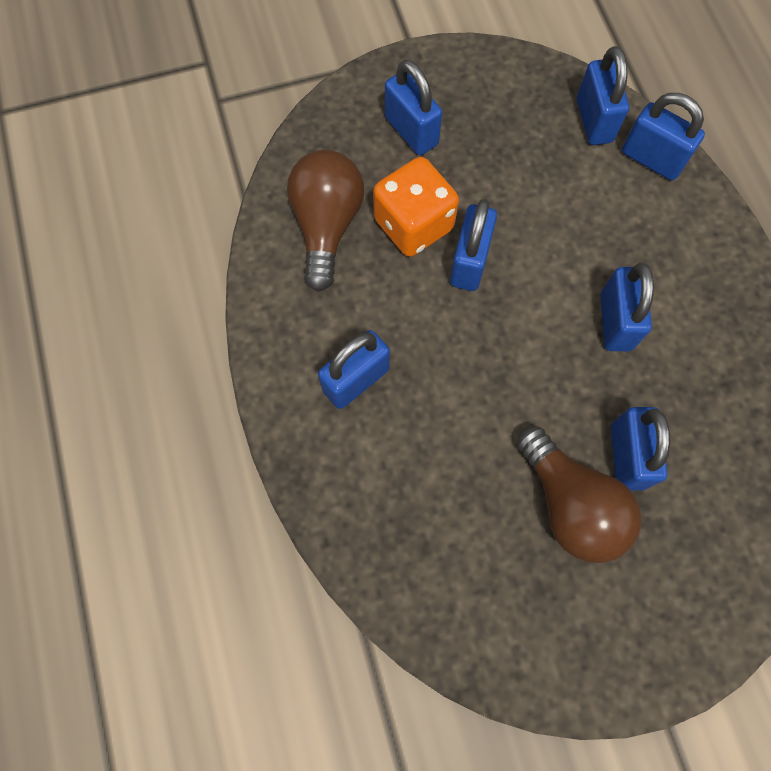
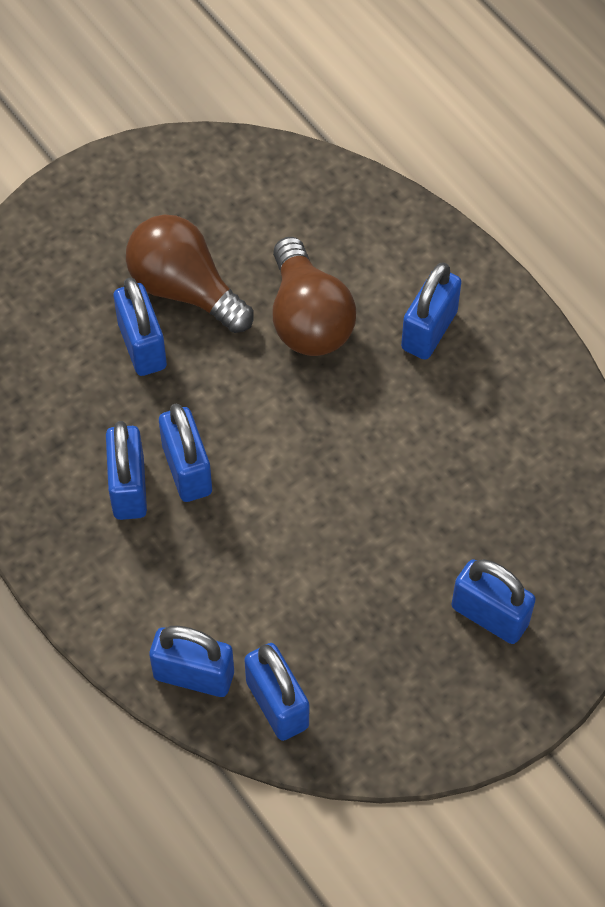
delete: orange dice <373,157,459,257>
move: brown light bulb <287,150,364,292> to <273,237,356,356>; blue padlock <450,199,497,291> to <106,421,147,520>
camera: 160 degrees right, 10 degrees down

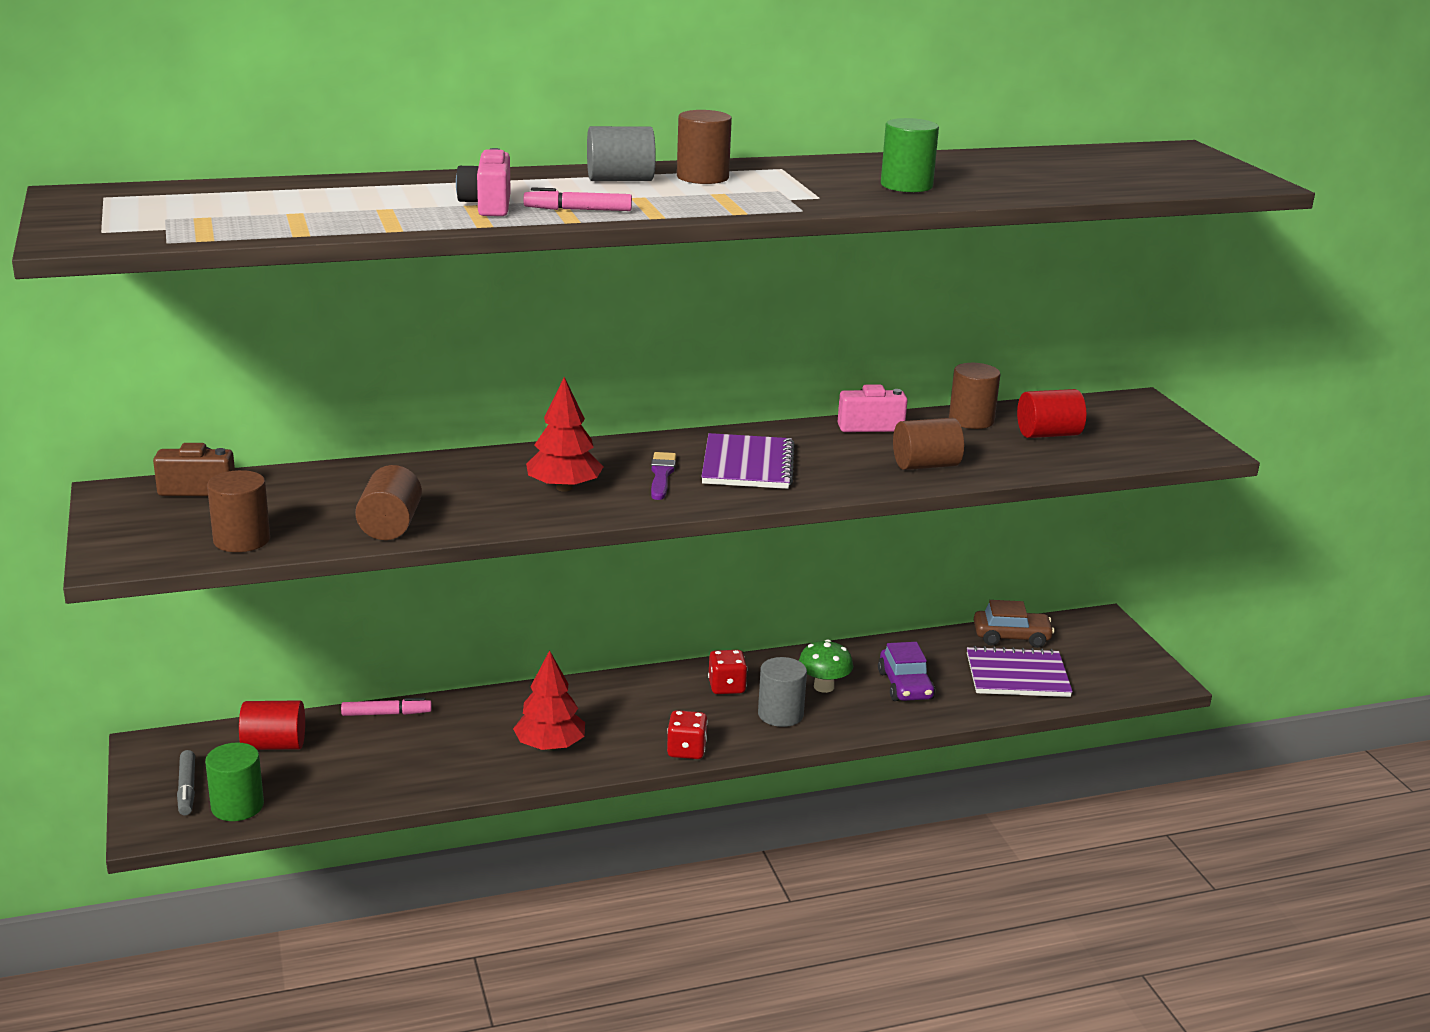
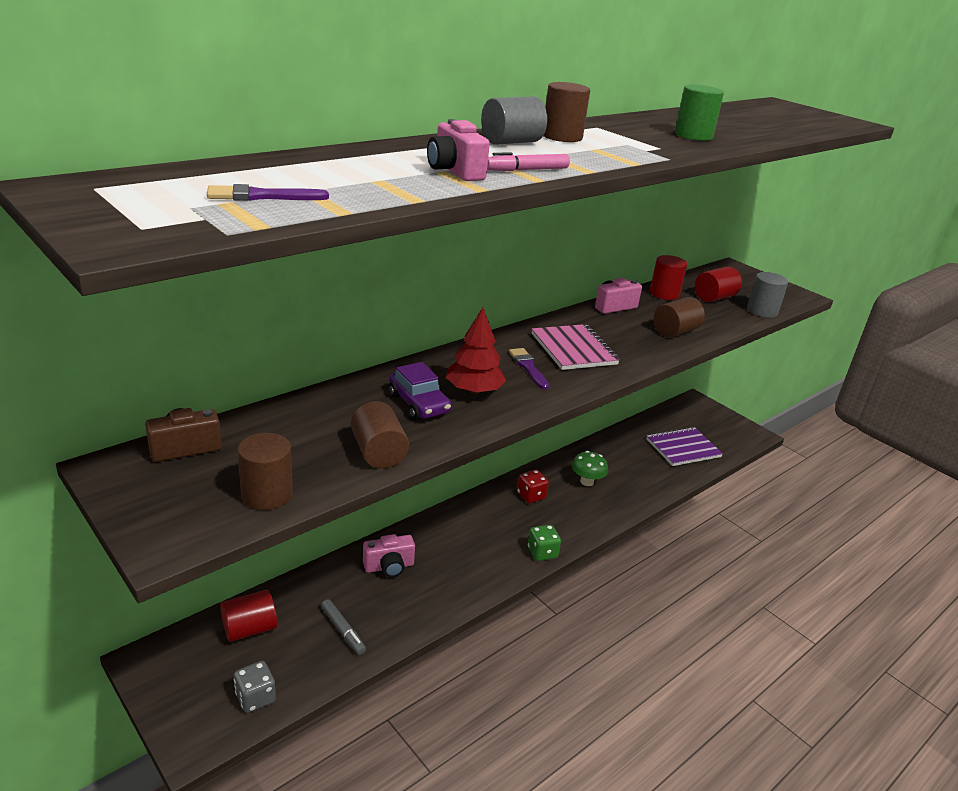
delete: pink marker <341,698,432,716>; red tree <513,650,585,751>; brown car <974,600,1054,648>
insert: purple brush <207,184,329,201>; pink camera <363,534,415,577>
move: grey marker <177,750,195,815> to <321,599,366,655>; grey cylinder <758,657,807,727> to <747,272,788,318>; purple car <878,642,935,701> to <389,362,452,420>
replace: green cylinder <205,743,264,821> to grey dice <234,661,276,713>
recolor: red dice <667,710,708,759> to green dice <528,525,561,561>; purple notebook <701,433,795,489> to pink notebook <532,324,620,370>; brown cylinder <949,363,1001,429> to red cylinder <650,255,687,300>
camera: 25 degrees left, 5 degrees up

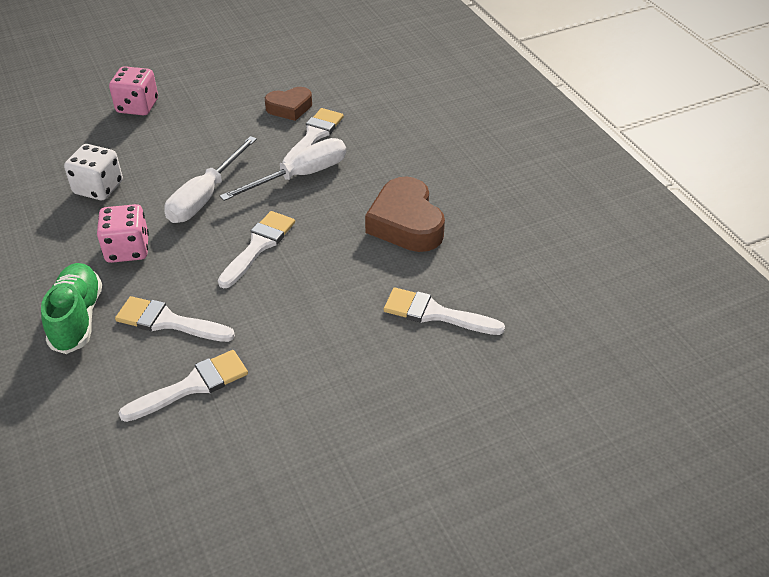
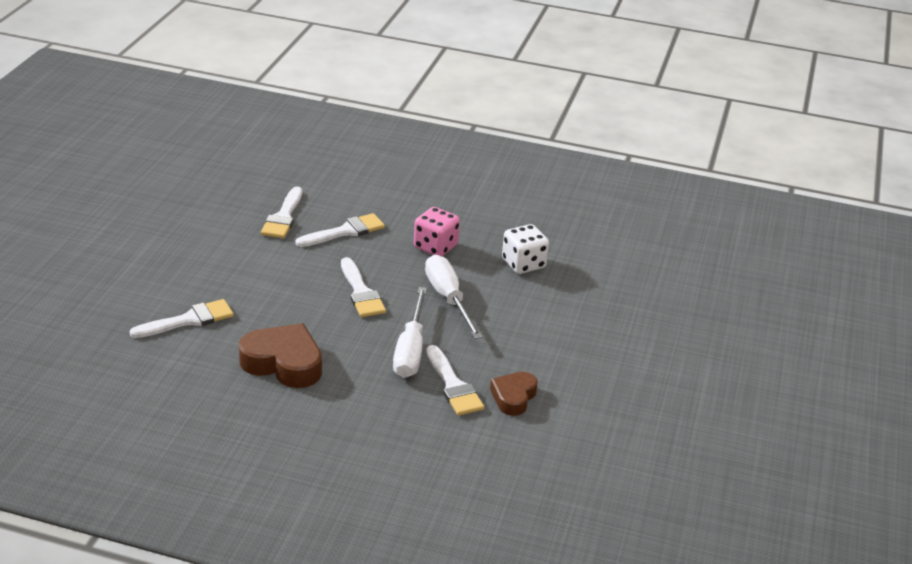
delete: green shoe <41,263,102,354>; pink dice <109,66,158,115>
camera: 130 degrees right, 10 degrees down

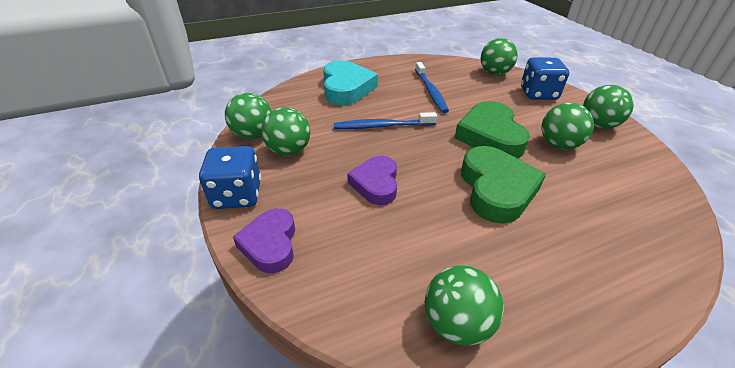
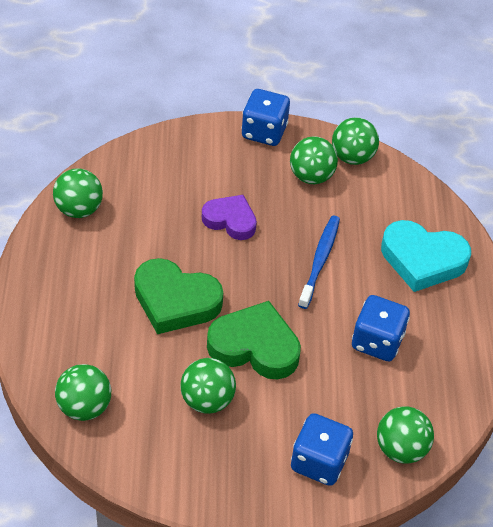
delete: purple heart <233,208,295,273>
move: green ball <583,85,634,129> to <55,364,111,421>
replace: blue toothbrush <415,62,449,113> to blue dice <352,295,410,361>
camera: 110 degrees right, 10 degrees up

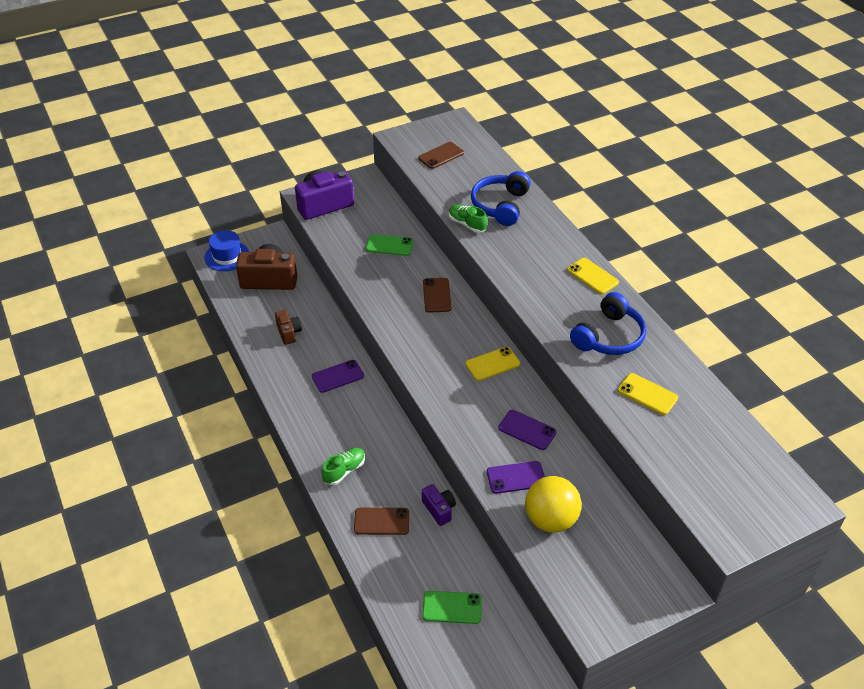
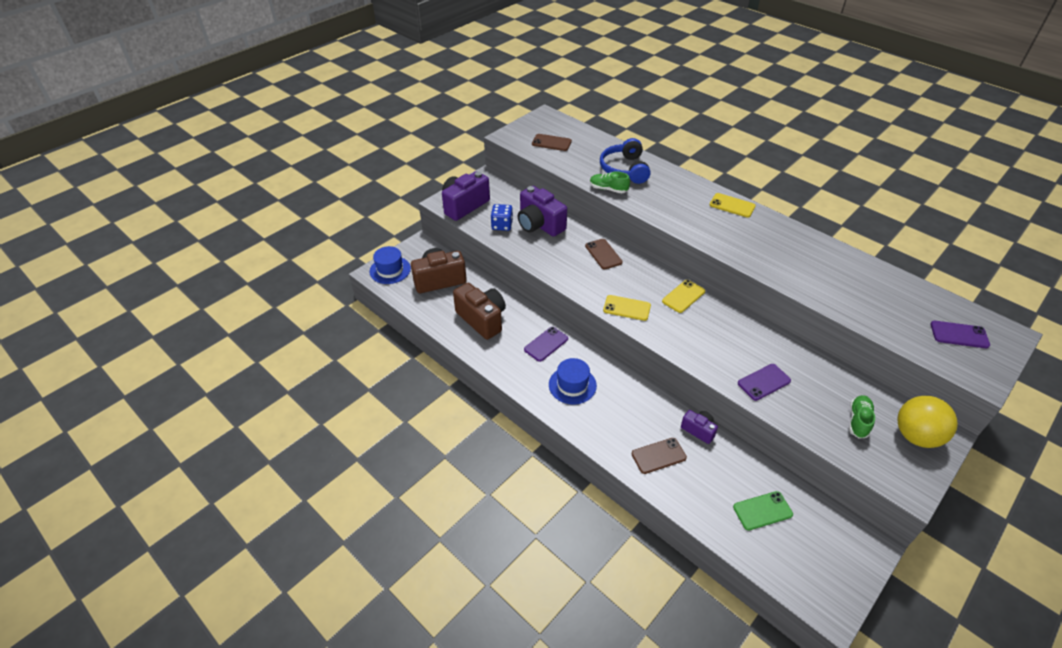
delete: blue headphones <570,292,646,355>
insert: blue dice <491,204,513,231>; blue hat <549,358,597,404>
move: green shoe <322,448,365,485> to <849,395,875,438>; purple phone <498,410,557,450> to <931,321,990,348>; yellow ball <525,476,582,532> to <897,396,958,448>; yellow phone <618,373,678,415> to <603,295,651,321>
replace: green phone <366,234,413,256> to purple camera <518,186,567,237>
rotate: brown phone <418,142,464,169> = <532,134,572,151> 75 degrees clockwise
resize: brown camera <275,310,302,345> = <453,283,506,340> x1.87
camera: 20 degrees left, 0 degrees up

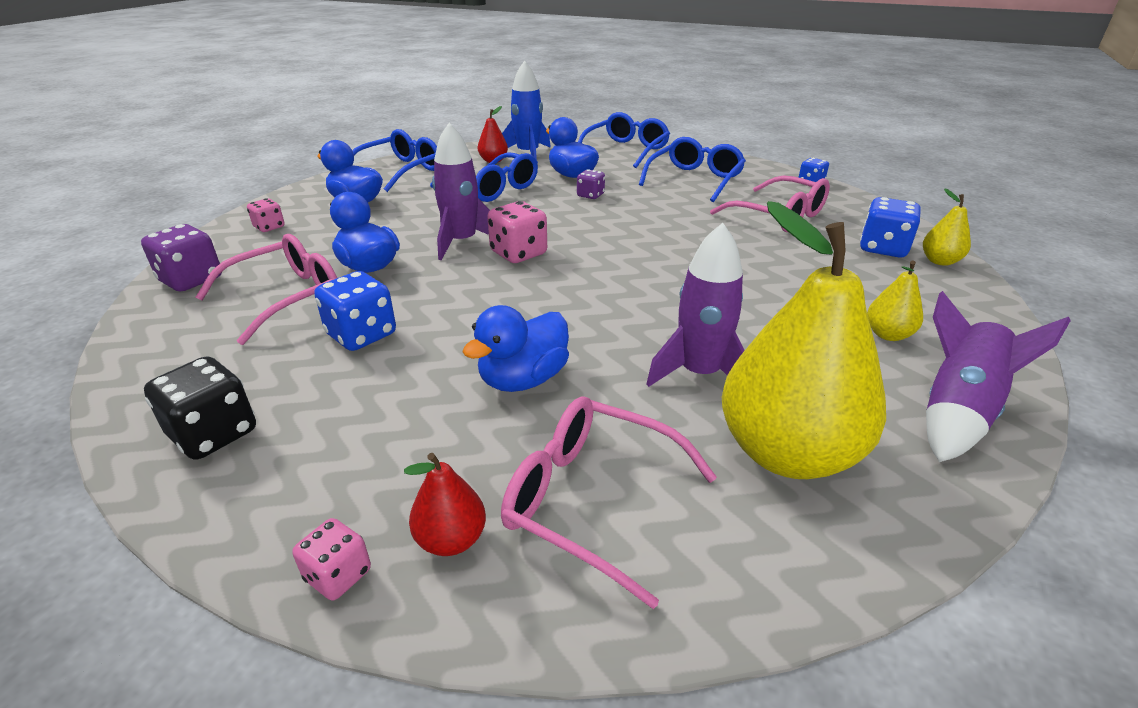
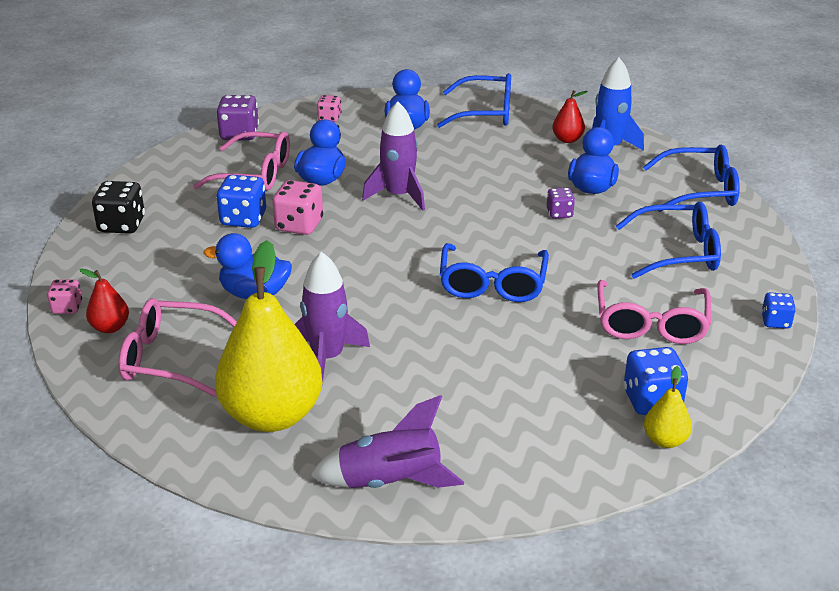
delete: yellow pear <867,260,923,341>
move: blue glasses <430,152,538,202> to <440,243,549,302>; pink dice <487,201,547,263> to <272,180,323,235>
rotate: pink glasses <501,396,717,609> = <119,298,237,397> 75 degrees counterclockwise
camera: 55 degrees right, 0 degrees up

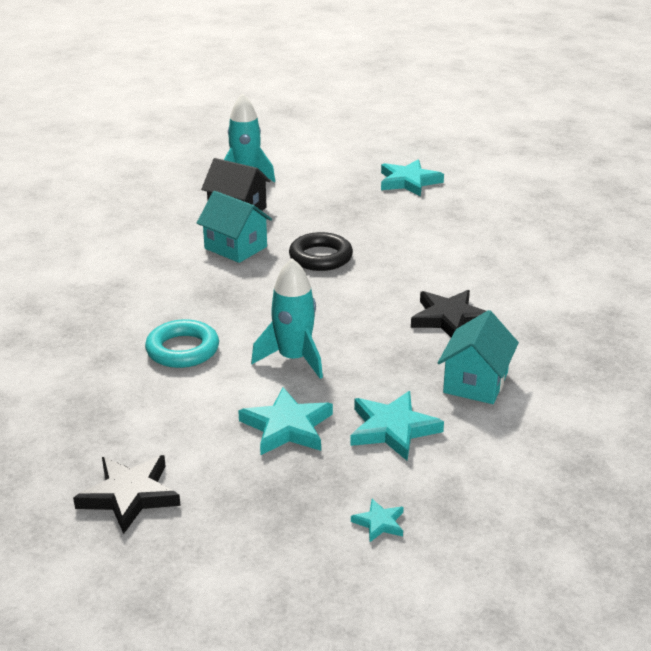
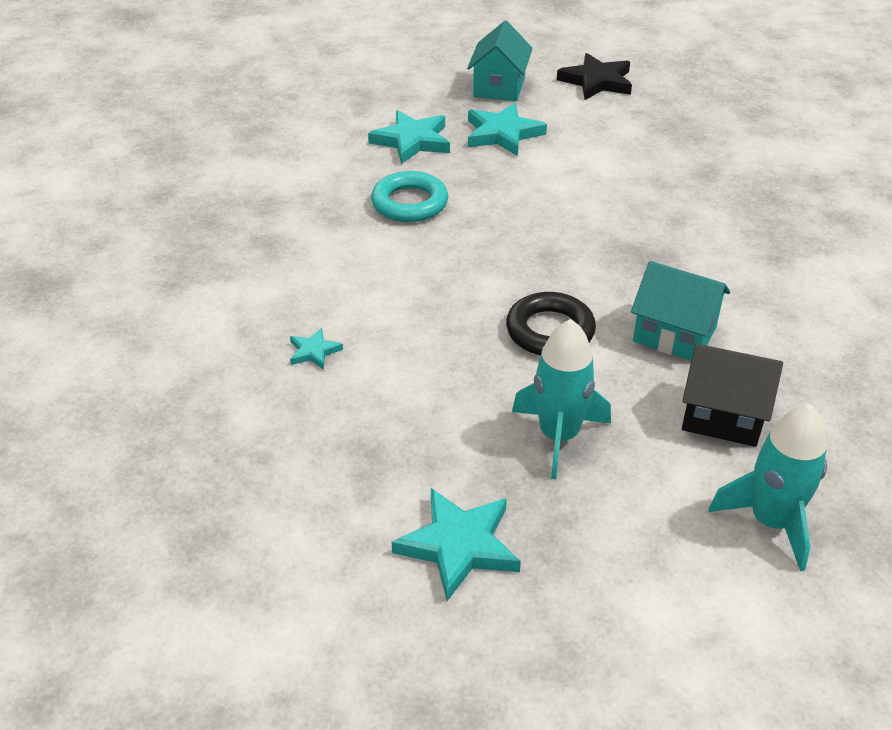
delete: black star <411,290,486,337>
move: turquoise ring <145,319,219,368> to <371,171,448,222>; turquoise rocket <251,258,323,379> to <512,319,611,479>; turquoise star <351,499,404,542> to <290,328,343,370>; turquoise house <438,310,519,404> to <467,21,533,101>
camera: 170 degrees right, 10 degrees up

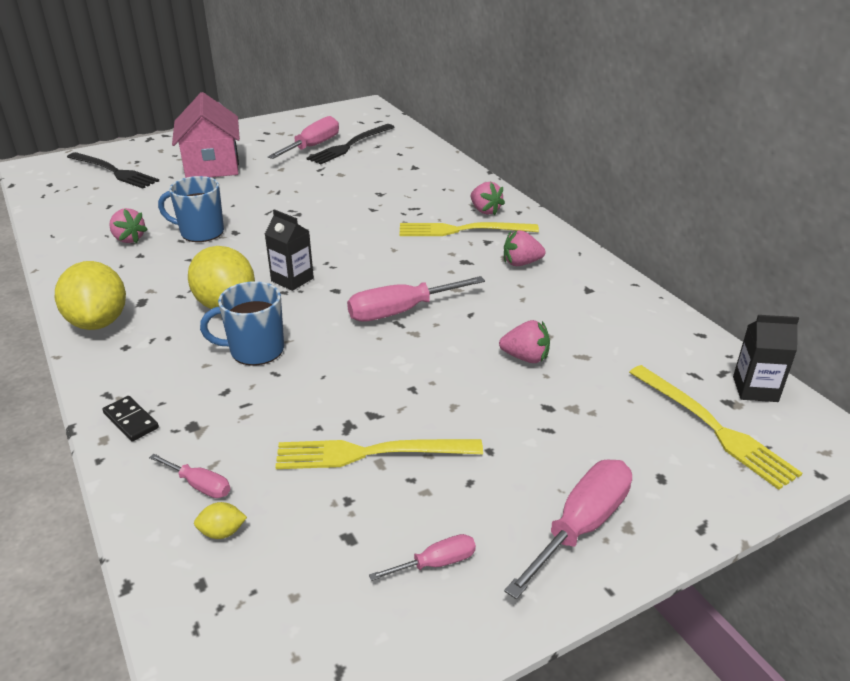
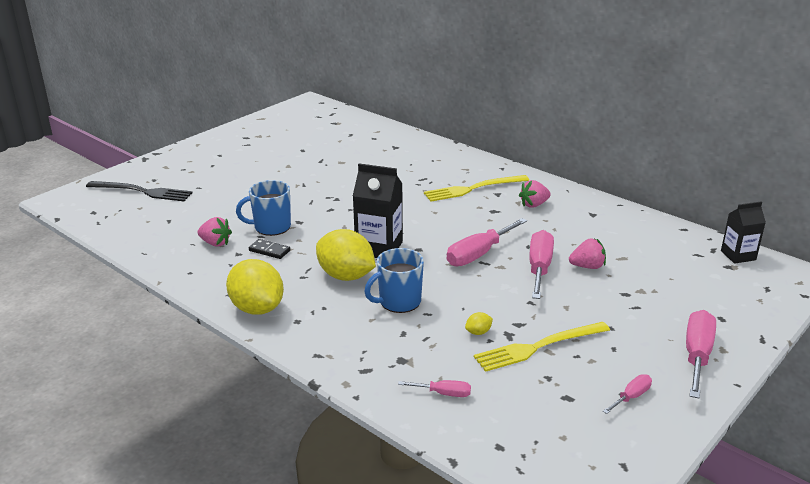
delete: pink house <172,92,240,178>; black fork <307,124,394,165>; pink strawberry <471,182,505,215>; yellow fork <629,365,802,490>
move: black domino <102,396,159,441> to <249,239,290,259>; yellow lemon <194,502,247,539> to <465,312,493,335>; pink screwdriver <268,116,339,159> to <529,230,554,299>
resize: black carton <265,209,314,291> = <353,163,403,258> x1.55
camera: 20 degrees left, 5 degrees down

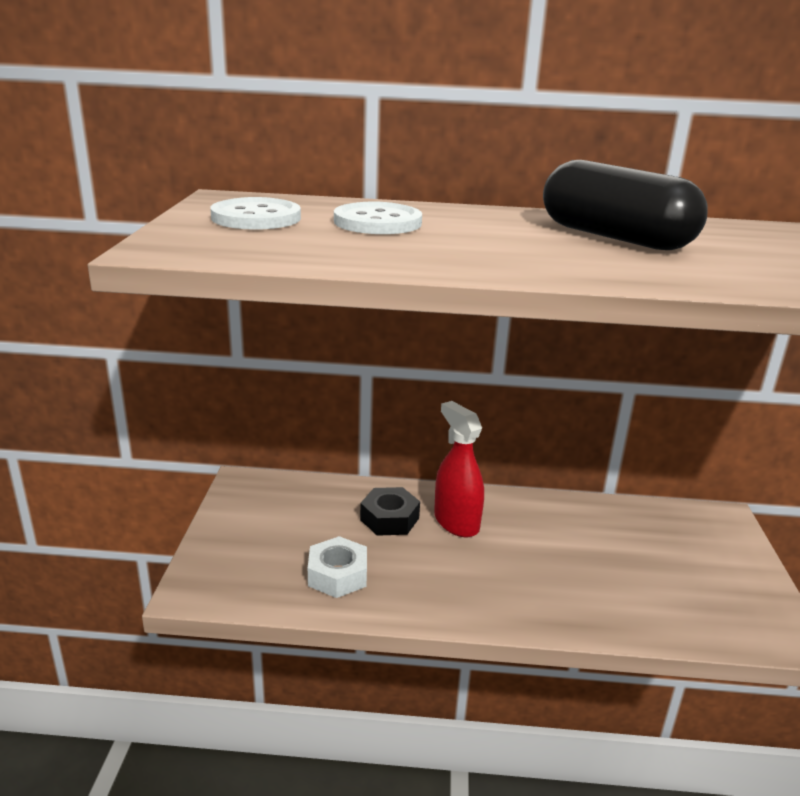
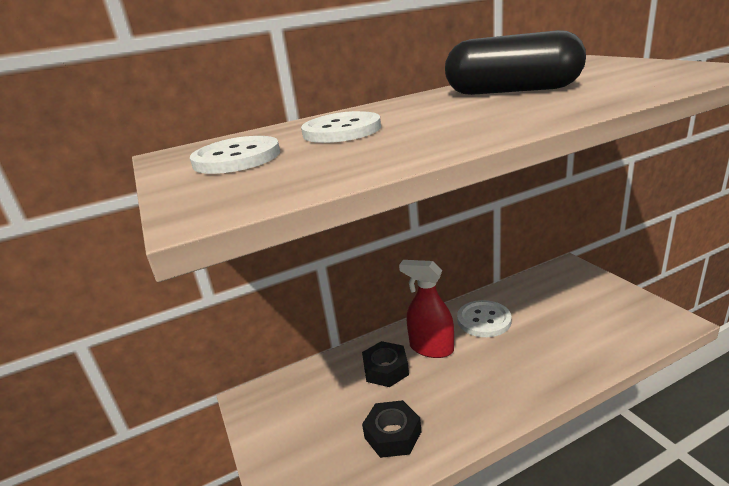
insert: white button <457,300,512,337>
recolor: white nut <308,536,367,598> to black nut <362,400,421,458>
camera: 25 degrees left, 0 degrees up

